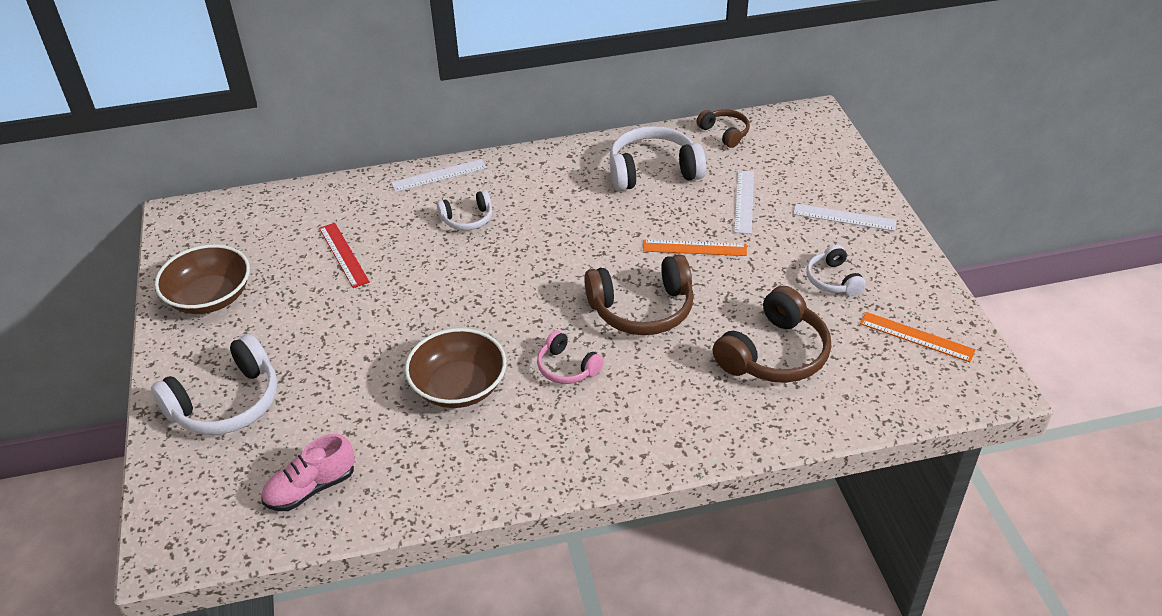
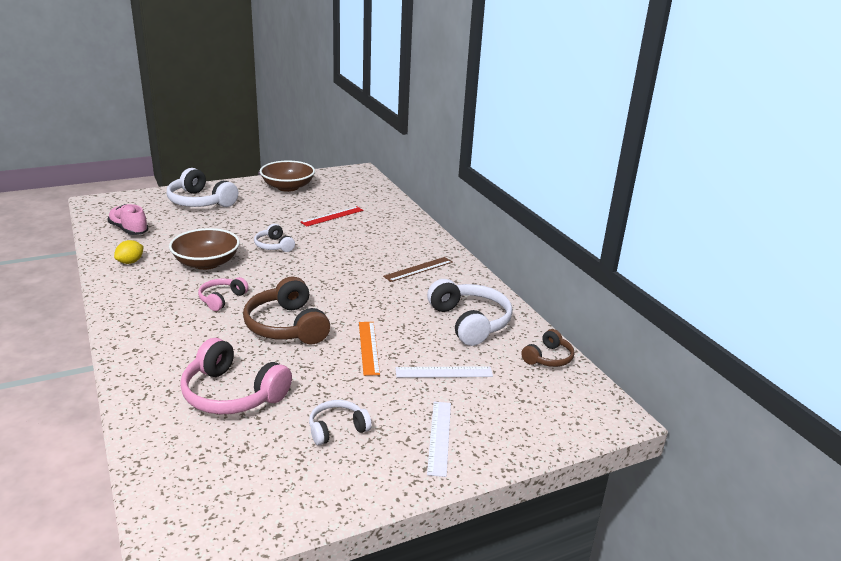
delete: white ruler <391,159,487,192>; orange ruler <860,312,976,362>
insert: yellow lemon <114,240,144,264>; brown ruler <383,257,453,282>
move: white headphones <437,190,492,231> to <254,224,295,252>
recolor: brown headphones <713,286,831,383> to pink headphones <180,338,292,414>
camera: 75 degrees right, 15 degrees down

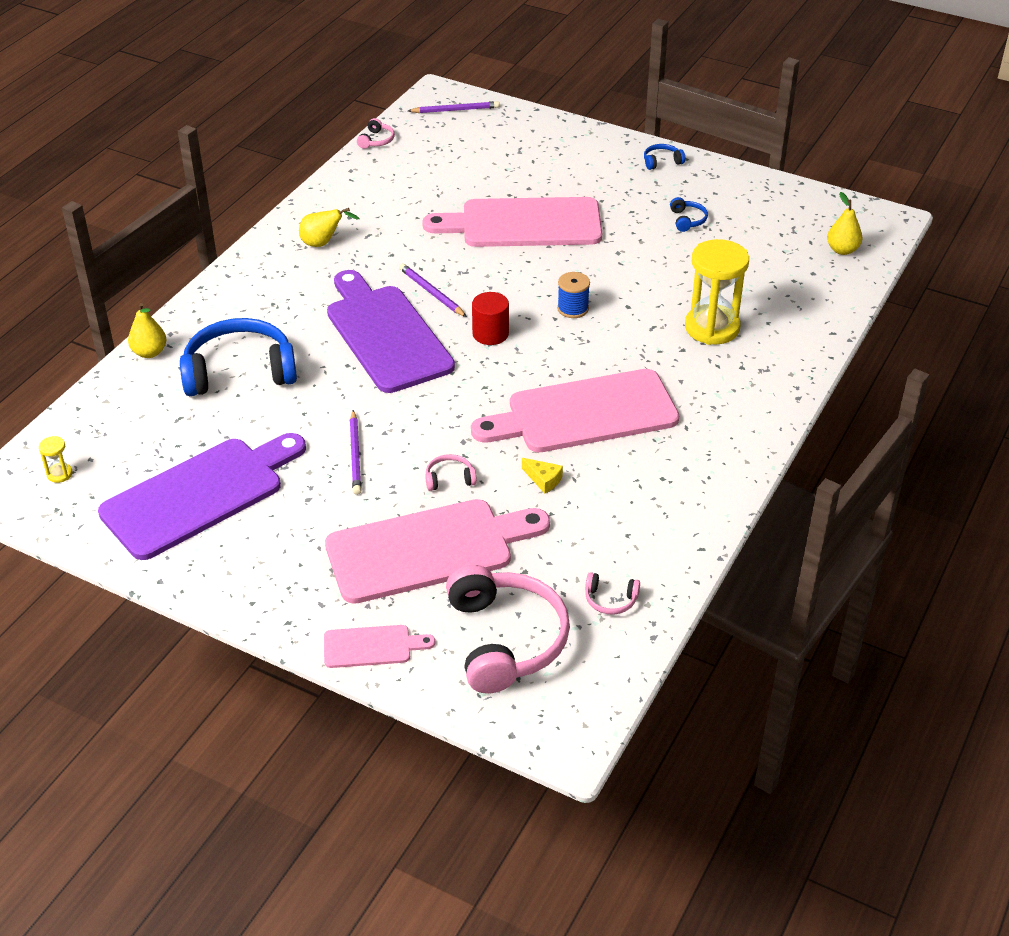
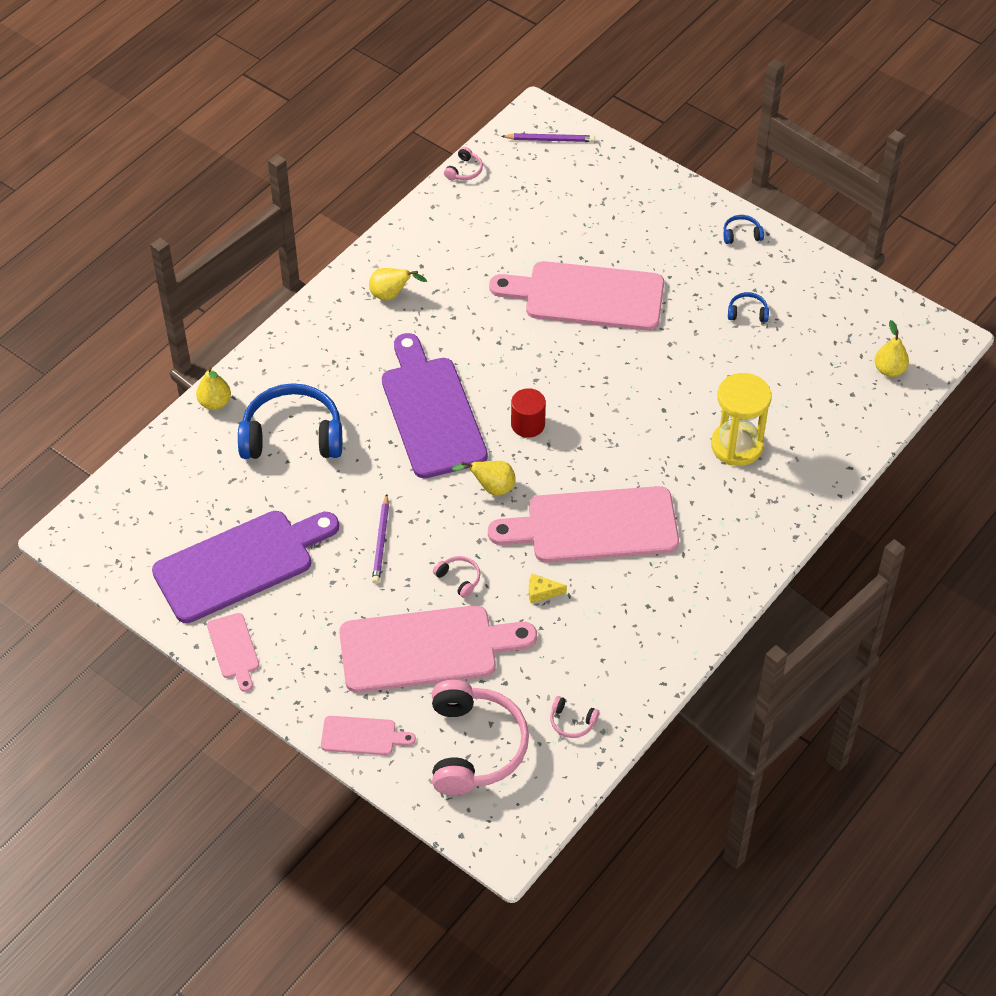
delete: yellow hourglass <39,436,73,483>; purple pencil <399,263,467,317>; blue spool <557,272,590,318>
insert: pink cutting board <207,613,259,692>; yellow pear <452,461,516,495>
rotate: pink headphones <425,454,477,491> = <433,556,480,598> 45 degrees clockwise; yellow cheese <522,458,563,494> = <529,574,567,603> 135 degrees clockwise; blue headphones <670,197,708,232> = <728,292,769,322> 90 degrees counterclockwise
camera: 10 degrees right, 10 degrees up

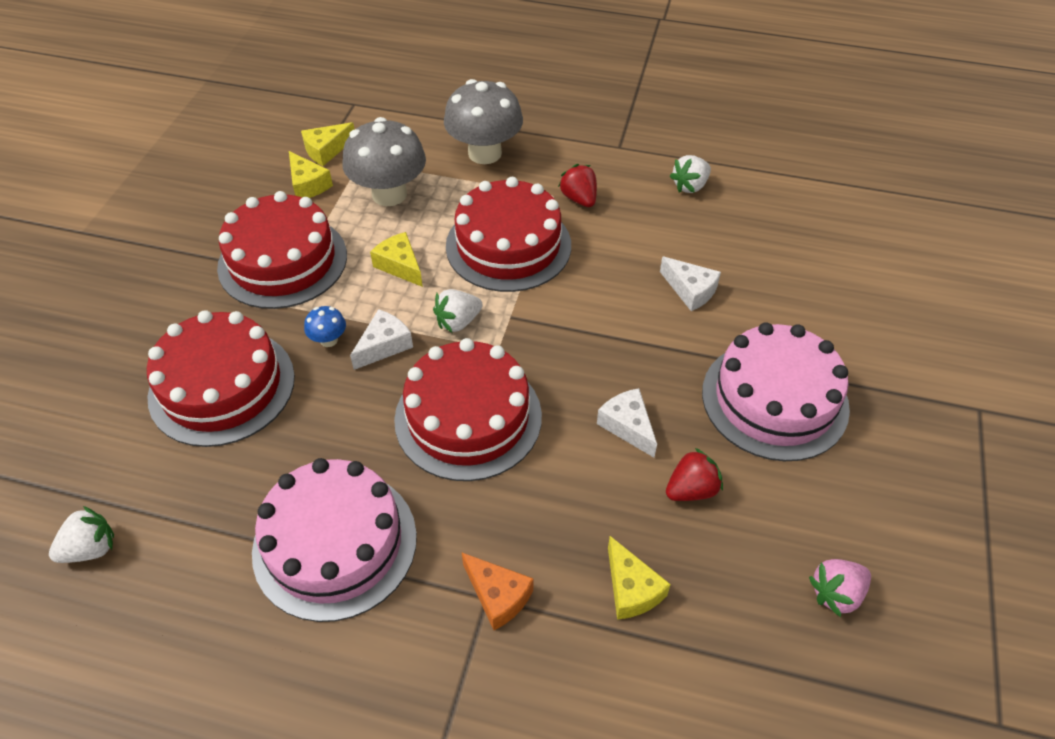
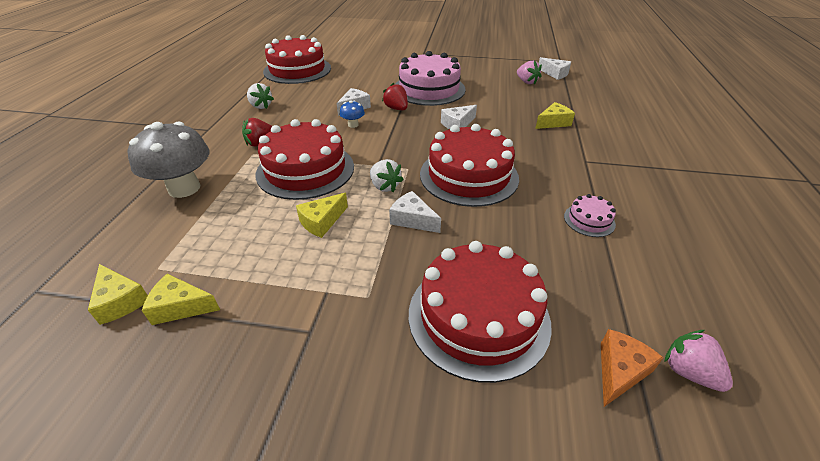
delete: grey mushroom <342,117,426,206>
insert: white cheese <539,57,571,80>
move: red cake <217,191,347,309> to <263,35,331,84>; blue mushroom <304,306,346,347> to <340,100,365,128>; orange cheese <461,552,533,630> to <601,329,664,407>; red strawberry <666,448,723,501> to <382,82,408,110>
recolor: white strawberry <49,506,114,563> to pink strawberry <665,330,733,392>
rotate: yellow cheese <289,151,333,198> = <142,274,220,325> 135 degrees counterclockwise
resize: pink cake <252,458,417,622> = <564,194,616,237> x0.44
camera: 95 degrees left, 10 degrees down

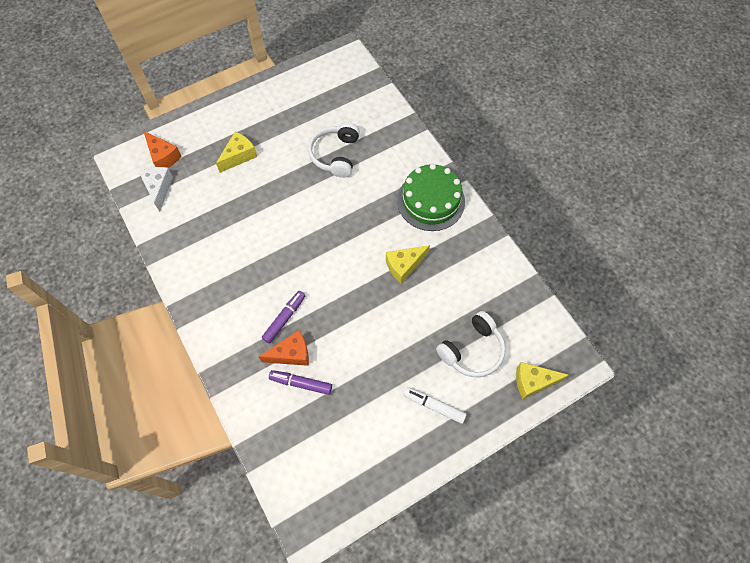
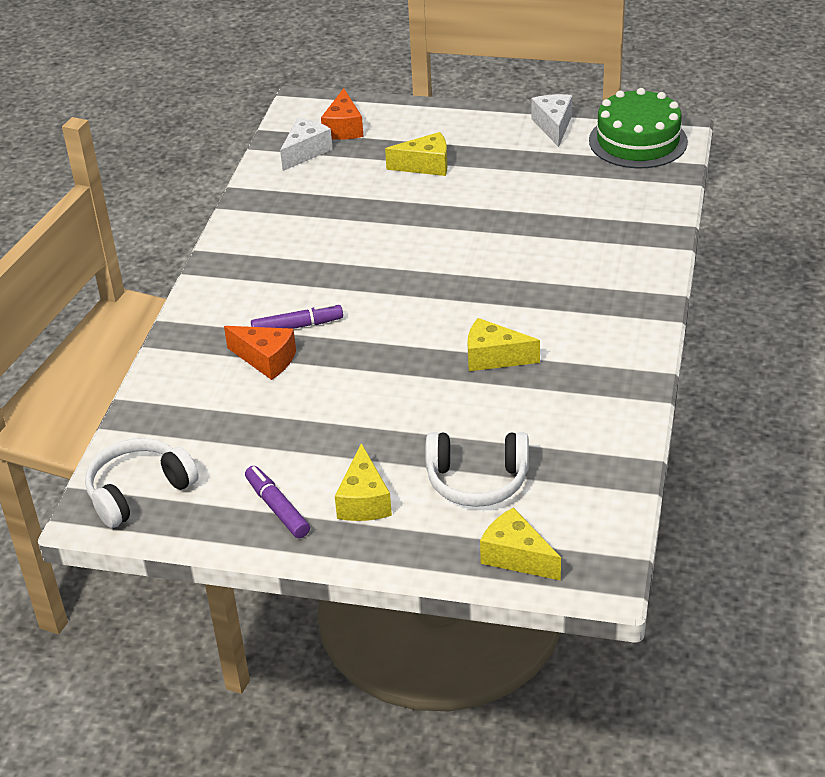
insert: white cheese <531,94,572,147>
move: purple marker <269,370,332,395> to <245,466,310,538>; white headphones <308,122,360,178> to <85,438,199,528>; green cake <397,164,465,231> to <589,88,688,168>
replace: white marker <404,387,467,424> to yellow cheese <335,443,392,521>
camera: 45 degrees right, 25 degrees down

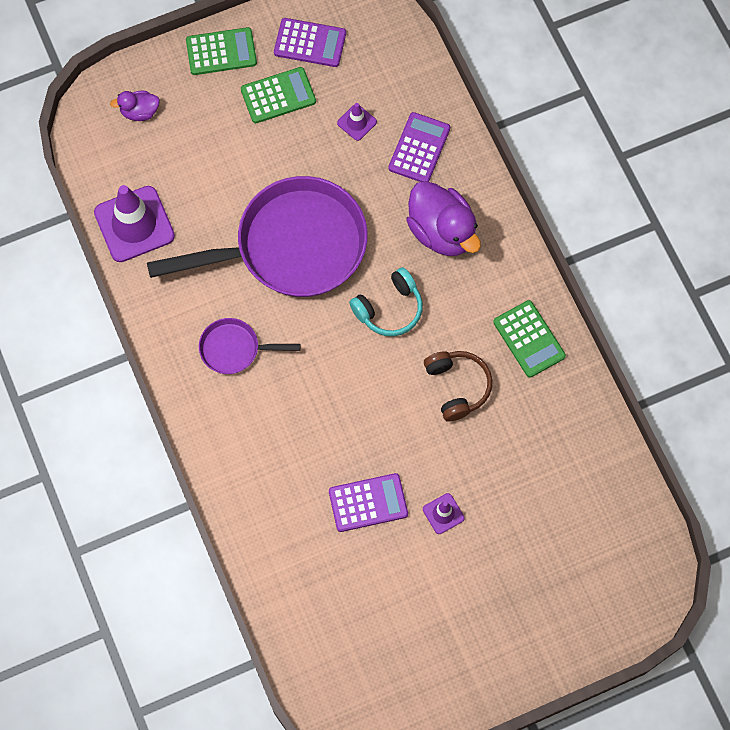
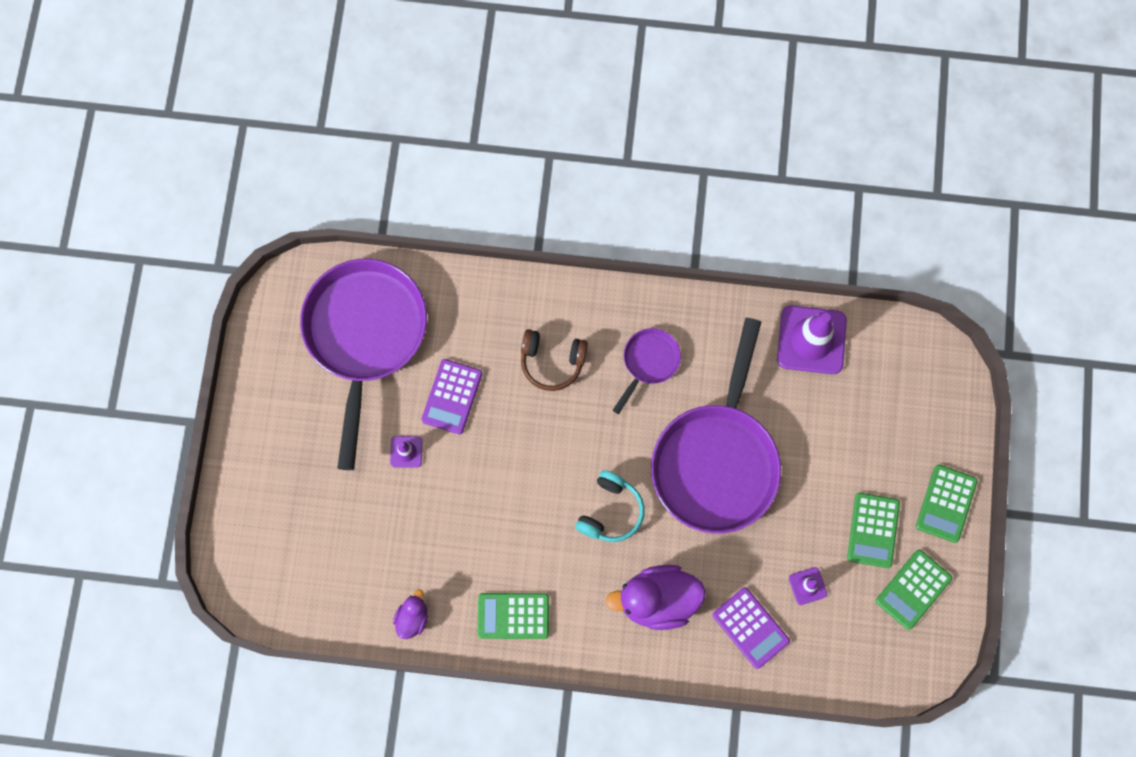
insert: purple pan <300,259,427,470>
move: purple duck <110,91,160,121> to <393,589,428,639>; brown headphones <424,351,492,422> to <521,329,588,391>
recolor: purple calculator <274,18,346,67> to green calculator <876,550,952,630>
rotate: turquoise headphones <349,267,423,336> = <575,470,645,542> 150 degrees counterclockwise
camera: 120 degrees right, 5 degrees up

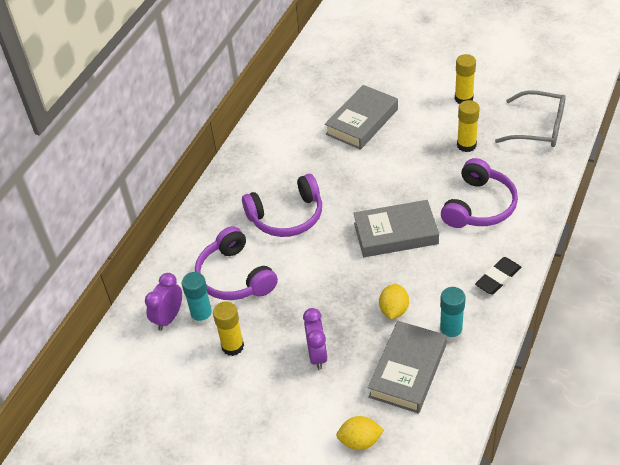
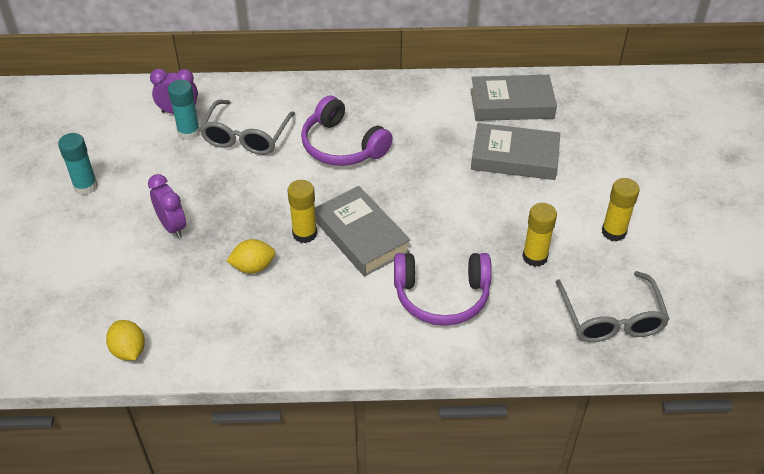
delete: black eraser <475,257,521,295>
move: yellow glue stick <213,301,244,356> to <288,180,317,243>; yellow lemon <336,416,384,450> to <106,320,145,361>; grey book <368,321,447,414> to <470,75,557,121>; turquoise glue stick <439,287,466,342> to <58,133,98,195>
replace: purple headphones <195,226,278,300> to grey glasses <199,100,295,155>
rotate: purple clock <303,308,328,370> = <148,174,186,238> 90 degrees counterclockwise
camera: 60 degrees right, 0 degrees up

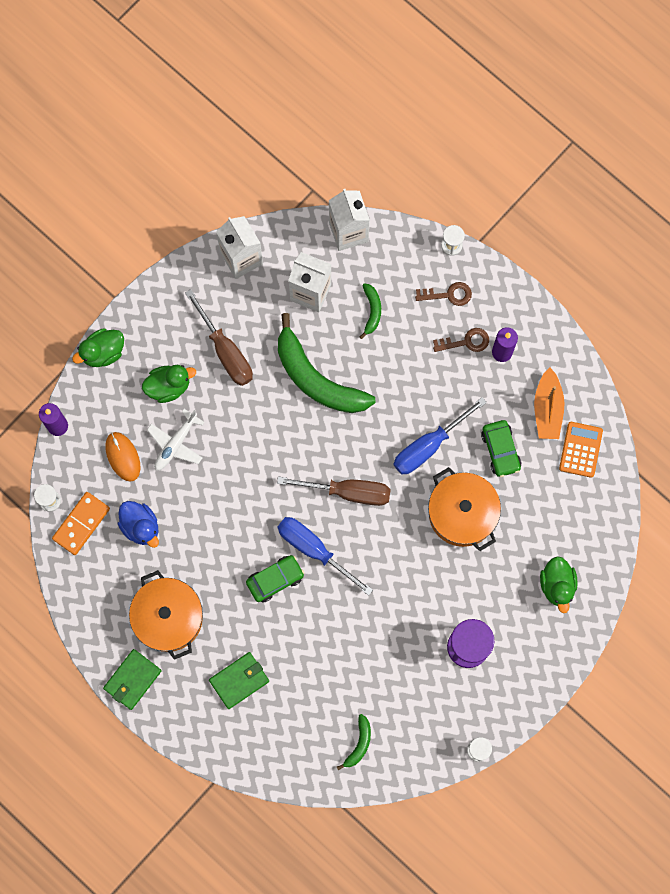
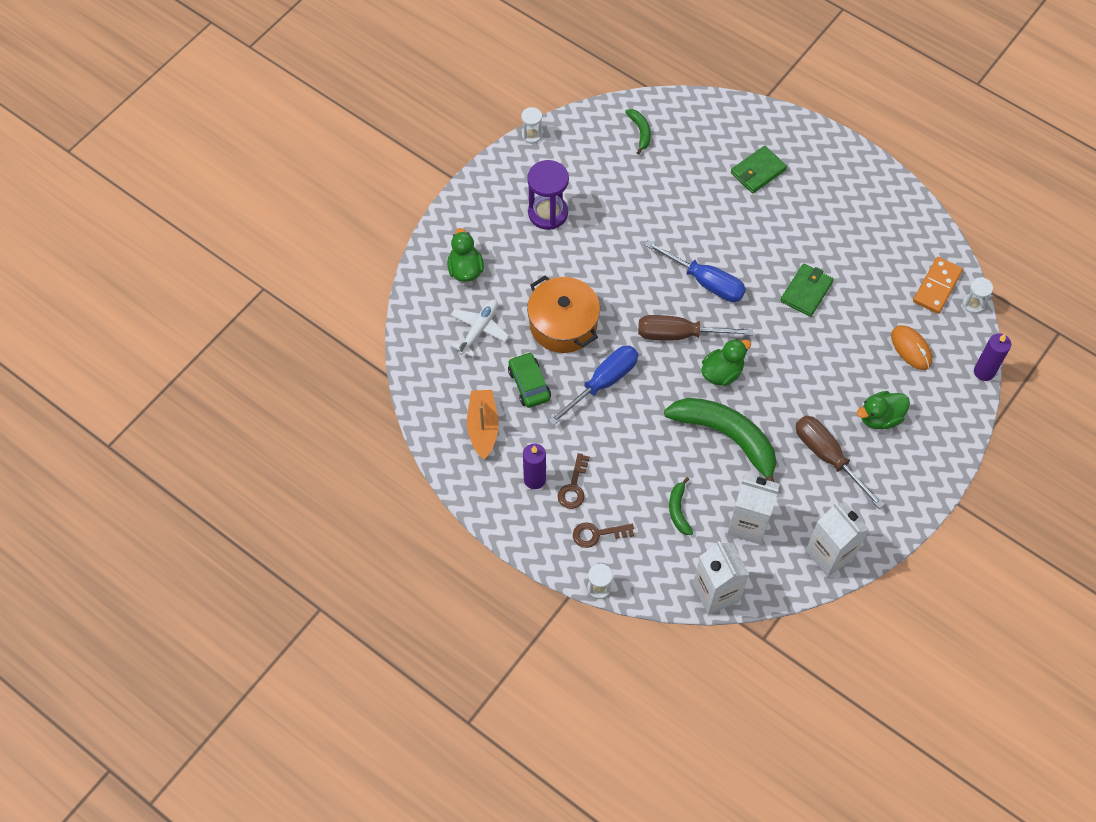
delete: blue duck <118,501,159,548>; orange pot <129,570,203,660>; green car <246,555,304,603>; orange calculator <559,422,603,478>
move: green duck <72,328,124,367> to <701,339,751,386>; green wallet <103,649,162,710> to <780,264,834,317>; white plane <147,409,205,471> to <451,299,509,357>
rotate: green banana <337,714,371,770> = <625,109,651,155> 150 degrees clockwise; brown key <433,328,489,352> = <558,453,590,509> 60 degrees counterclockwise
camera: 175 degrees right, 15 degrees down

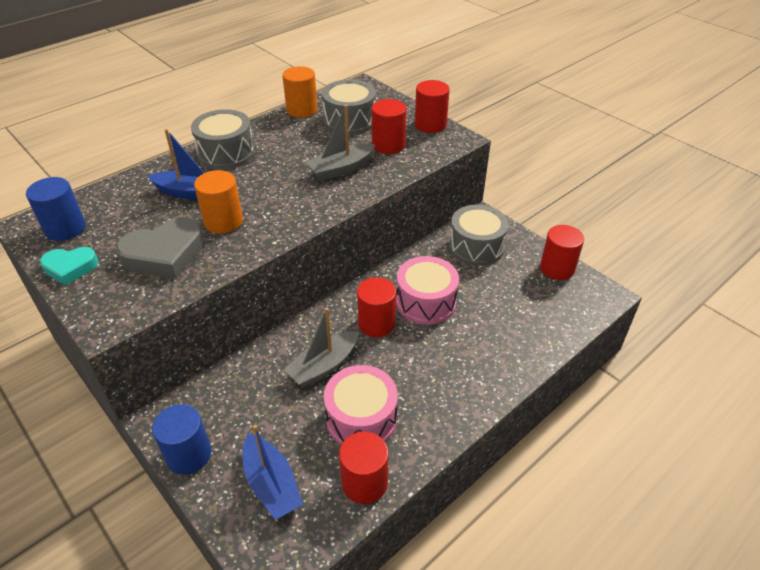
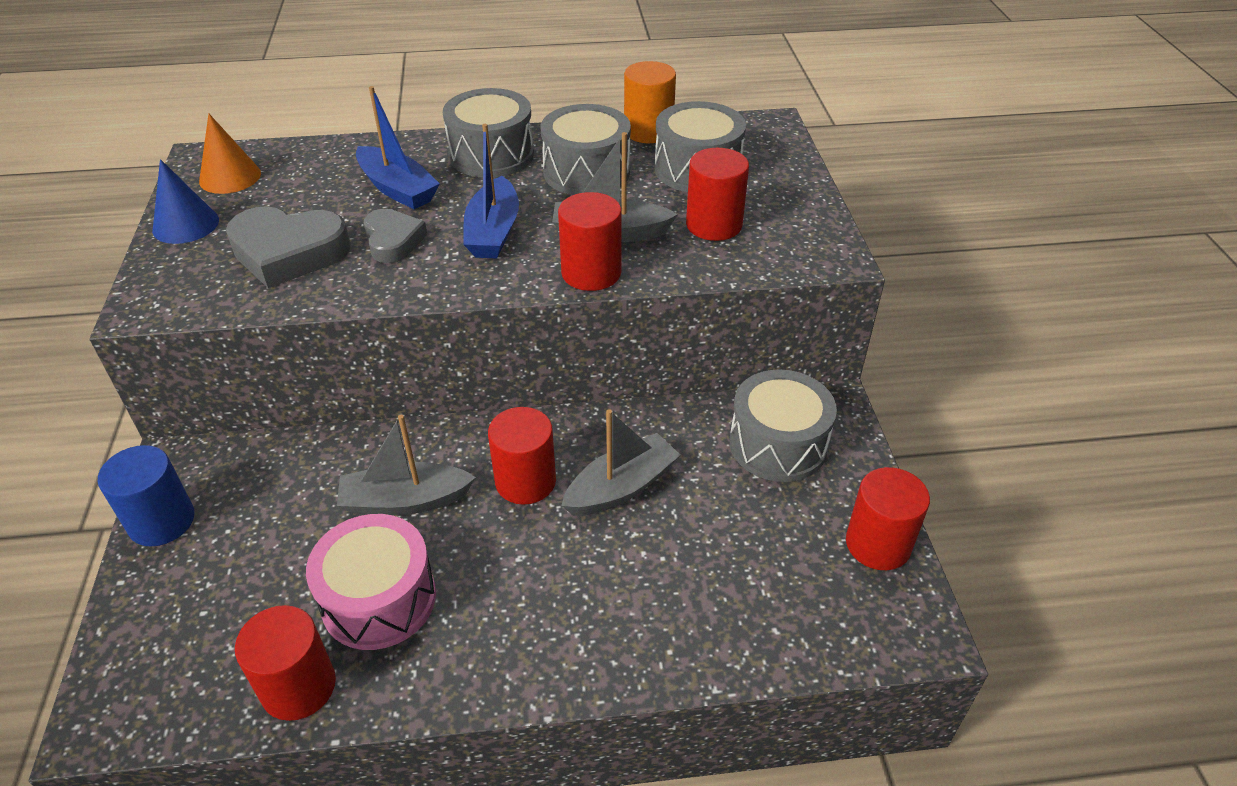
insert: grey drum <541,104,631,195>
move: blue boat <243,425,303,520> to <463,124,519,259>; red cylinder <415,80,450,133> to <558,192,622,291>
replace: blue cylinder <26,177,86,241> to orange cone <199,114,261,194>; turquoise heart <40,247,98,285> to blue cone <152,159,219,244>; orange cylinder <194,170,243,233> to grey heart <364,209,427,263>; pink drum <396,256,459,325> to grey boat <561,409,680,516>
camera: 35 degrees right, 0 degrees up

